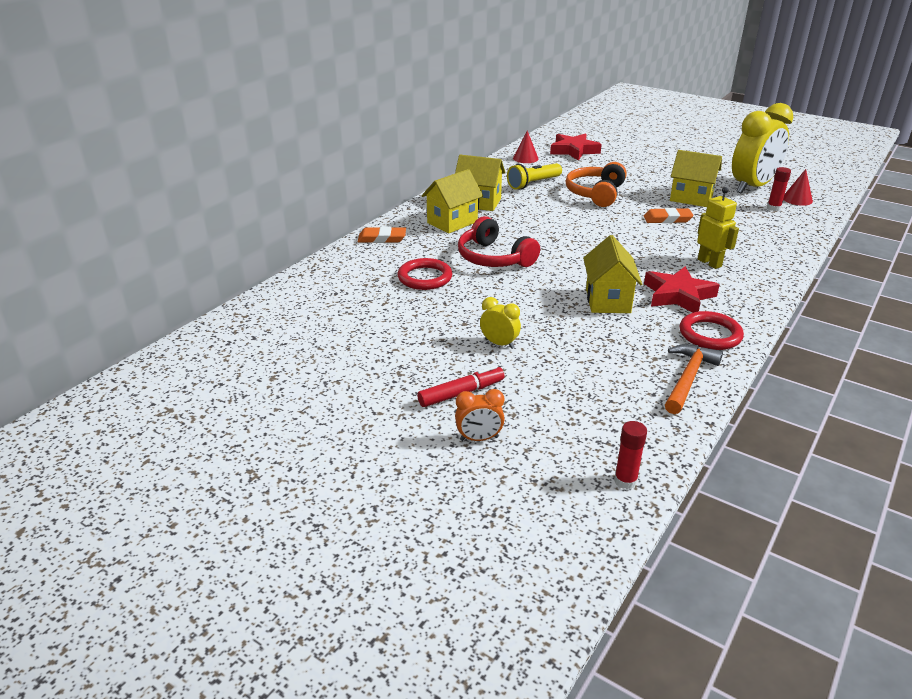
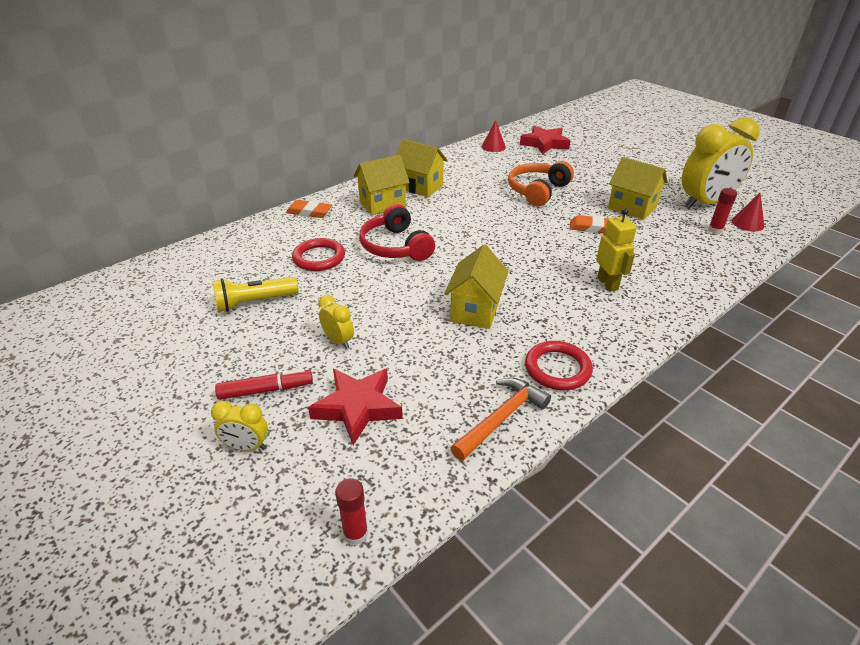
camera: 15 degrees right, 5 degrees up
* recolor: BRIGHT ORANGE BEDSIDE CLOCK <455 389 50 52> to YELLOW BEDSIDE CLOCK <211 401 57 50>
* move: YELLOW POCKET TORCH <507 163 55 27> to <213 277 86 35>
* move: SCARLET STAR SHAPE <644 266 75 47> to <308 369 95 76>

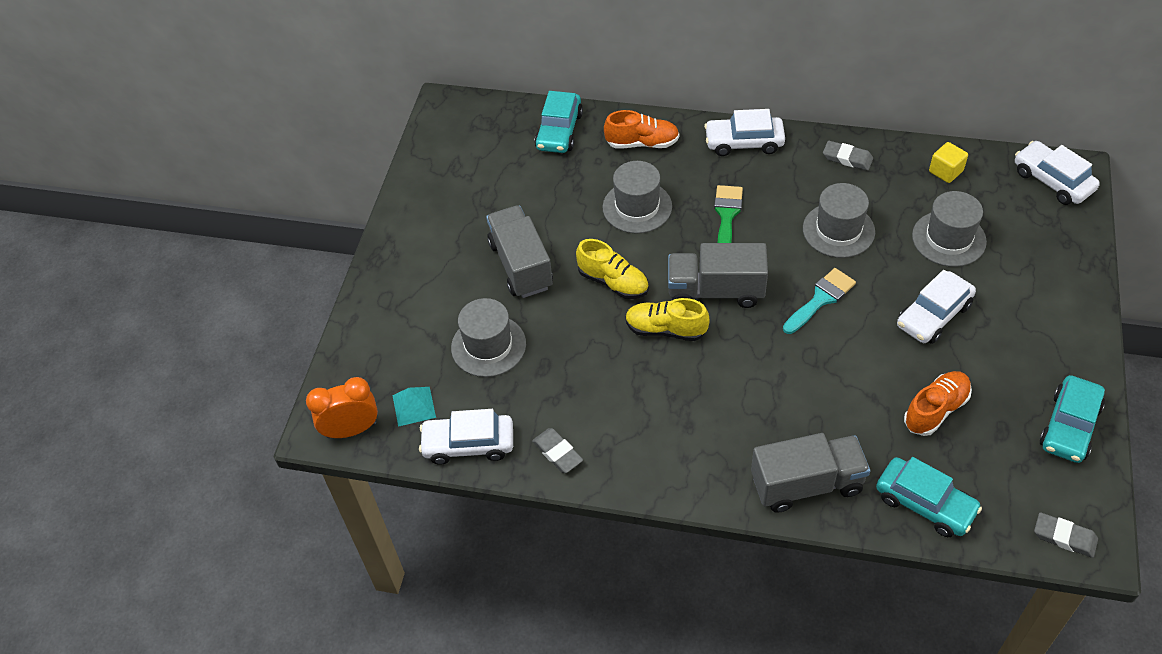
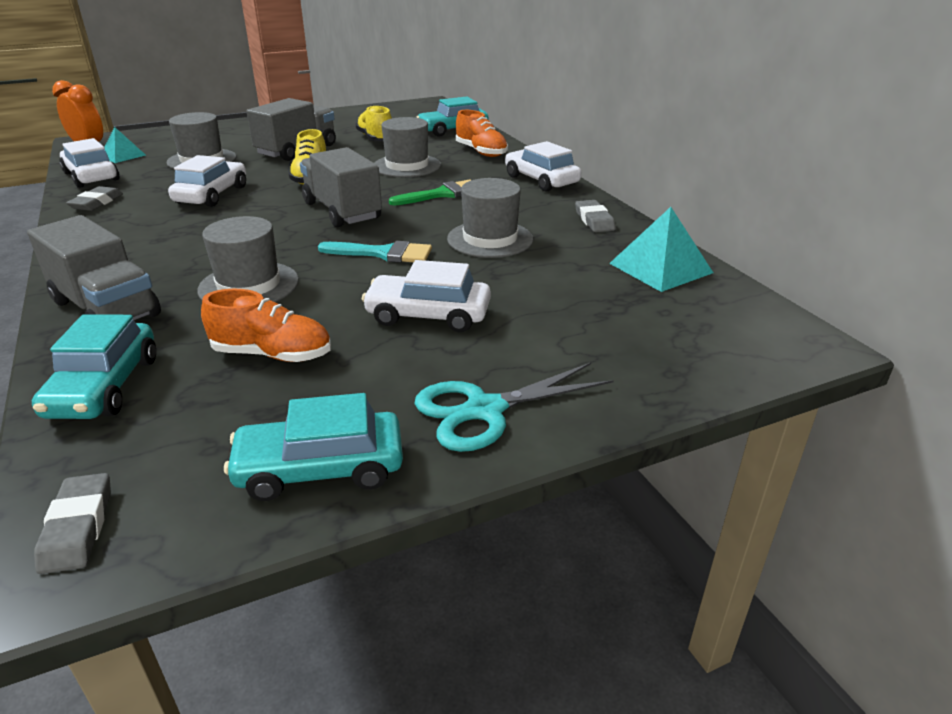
camera: 50 degrees right, 20 degrees down
* move: WHITE TOY CAR <1015 141 85 64> to <168 155 78 52>
* move: GREY TOP HAT <912 191 75 76> to <197 216 102 86>
* move: YELLOW SNEAKER <625 298 84 43> to <356 105 36 36>
* insert: TEAL SHEARS <415 363 199 89>
* replace: YELLOW CUBE <929 142 39 41> to TEAL SOLID PYRAMID <609 207 104 85>

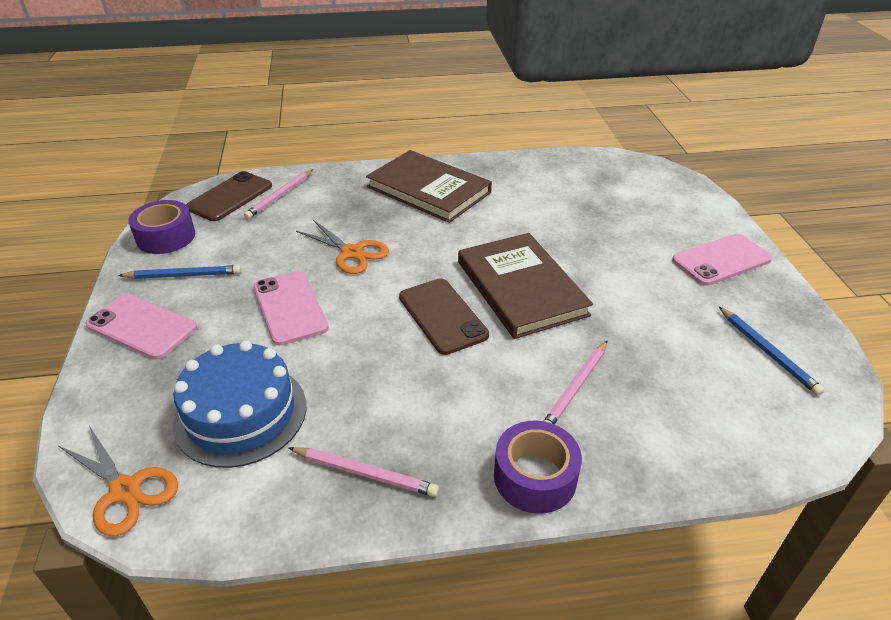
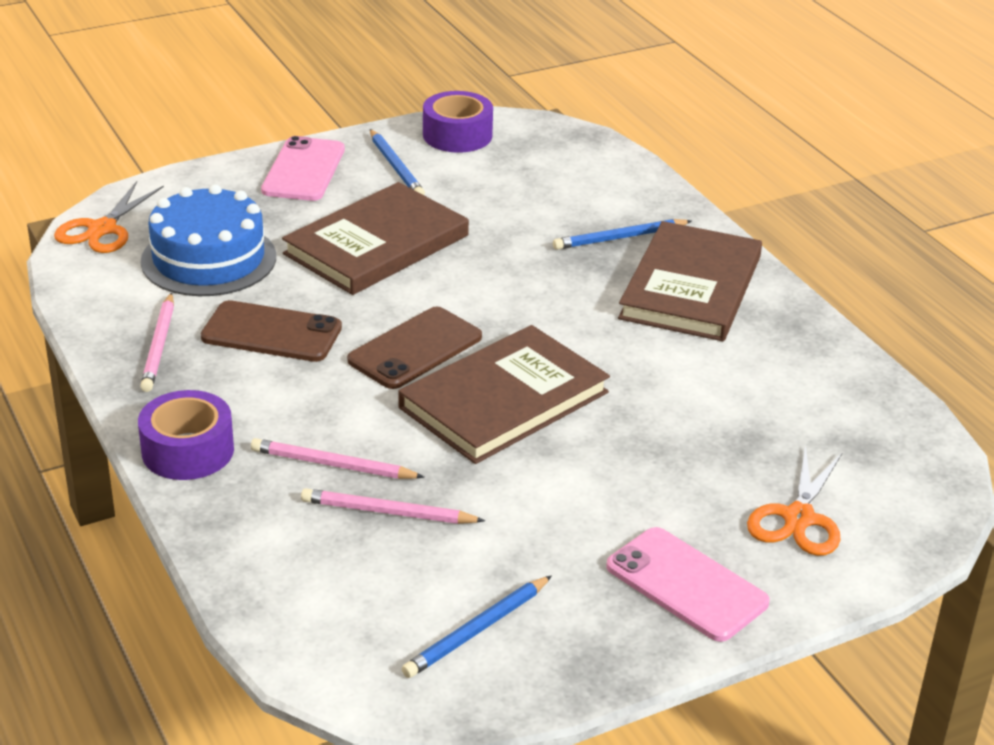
camera: 70 degrees right, 5 degrees down
* move: DARK BROWN SMARTPHONE <186 171 86 50> to <201 300 141 62>
* replace: PINK SMARTPHONE <253 271 76 75> to DARK BROWN BOOK <282 182 187 113>
* move: PINK WOODEN PENCIL <244 169 69 50> to <301 488 184 36>
* insert: COBALT WOODEN PENCIL <553 219 139 31>
* move: BRIGHT ORANGE SHEARS <296 220 93 54> to <747 445 96 111>

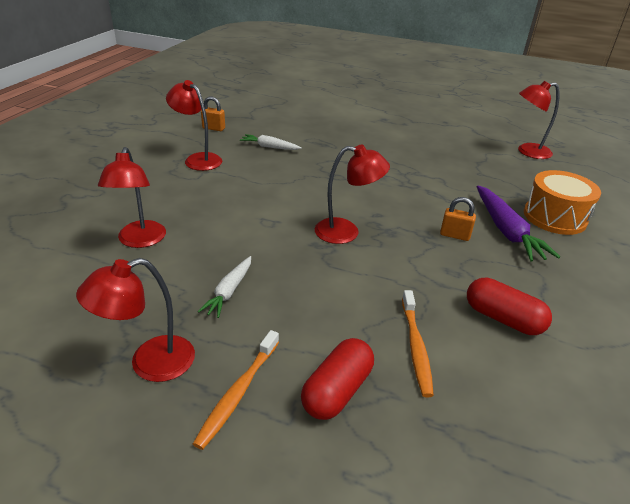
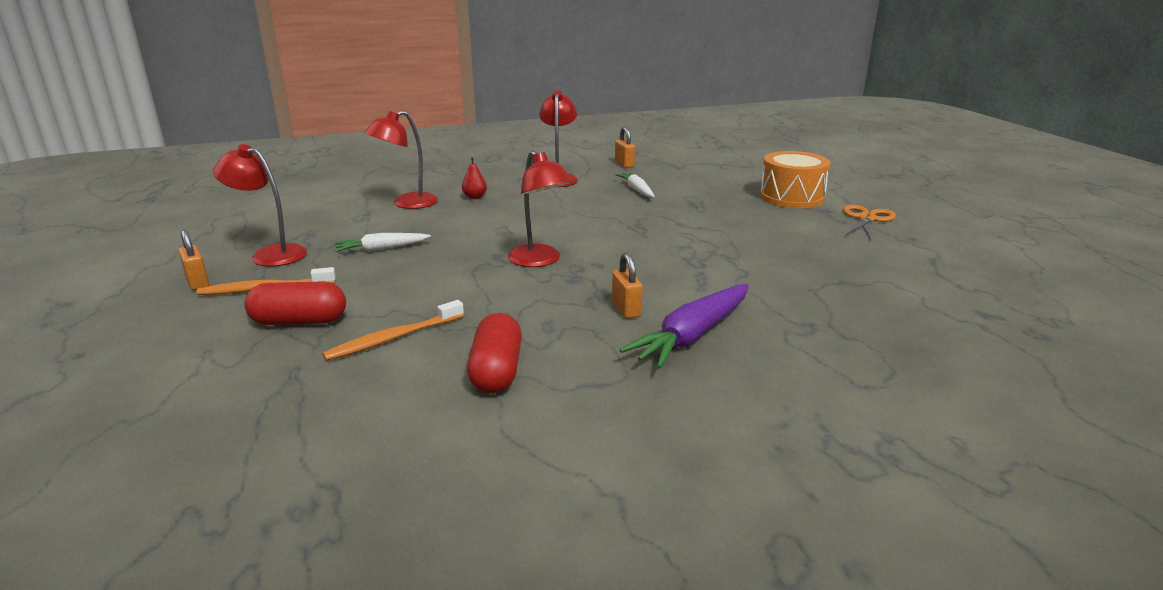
camera: 55 degrees right, 10 degrees down
* insert: BRIGHT ORANGE SMALL LOCK <178 229 31 61>
* insert: SCARLET PEAR <462 157 25 42>
* move: BRIGHT ORANGE TOY DRUM <524 170 77 65> to <760 151 71 57>
* insert: BRIGHT ORANGE SHEARS <843 205 53 35>
* delete: SCARLET READING LAMP <518 81 42 78>

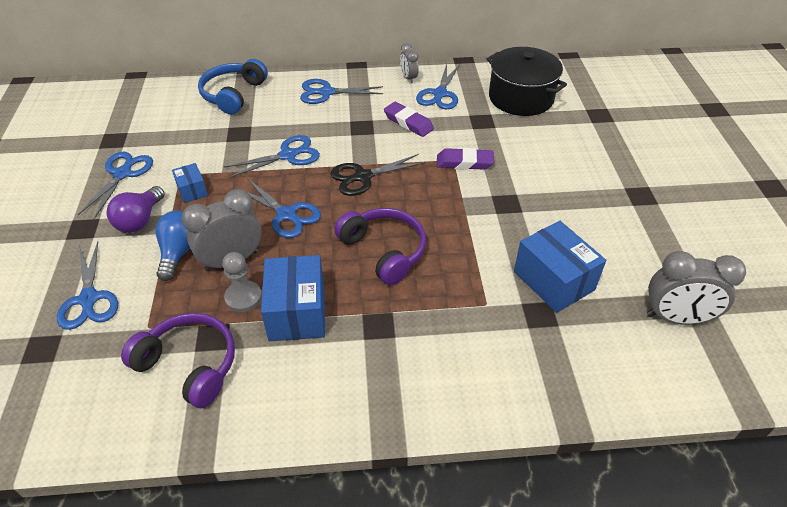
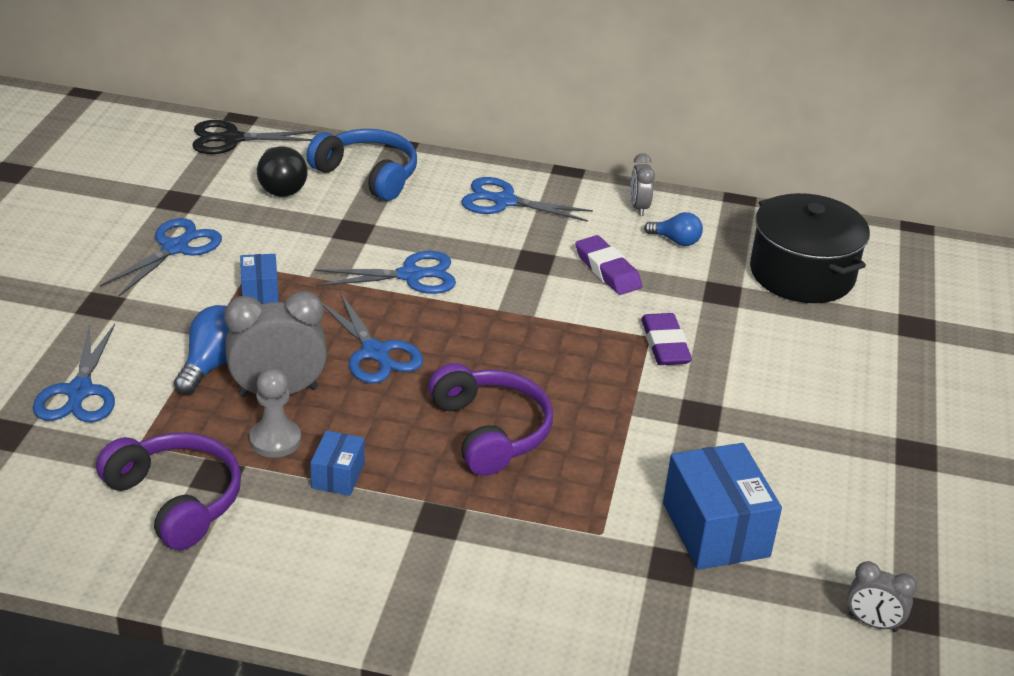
camera: 15 degrees right, 10 degrees down
* move: EBONY SHEARS <331 154 95 42> to <192 120 125 34>
* insert: EBONY BULB <257 146 51 51>
* rotate: COBALT OVER-EAR HEADPHONES <198 59 70 55> = <306 129 111 72> 90 degrees clockwise
* resize: COBALT PACKAGE <261 255 64 86> = <310 430 55 66> x0.53
* rotate: ROYAL PURPLE ERASER <437 148 57 22> = <641 313 51 52> 60 degrees clockwise
* replace: COBALT SHEARS <416 64 44 45> to COBALT BULB <644 212 59 34>
* resize: GREY BEDSIDE CLOCK <647 251 99 74> = <847 561 70 71> x0.55
* delete: ROYAL PURPLE BULB <107 186 58 47>

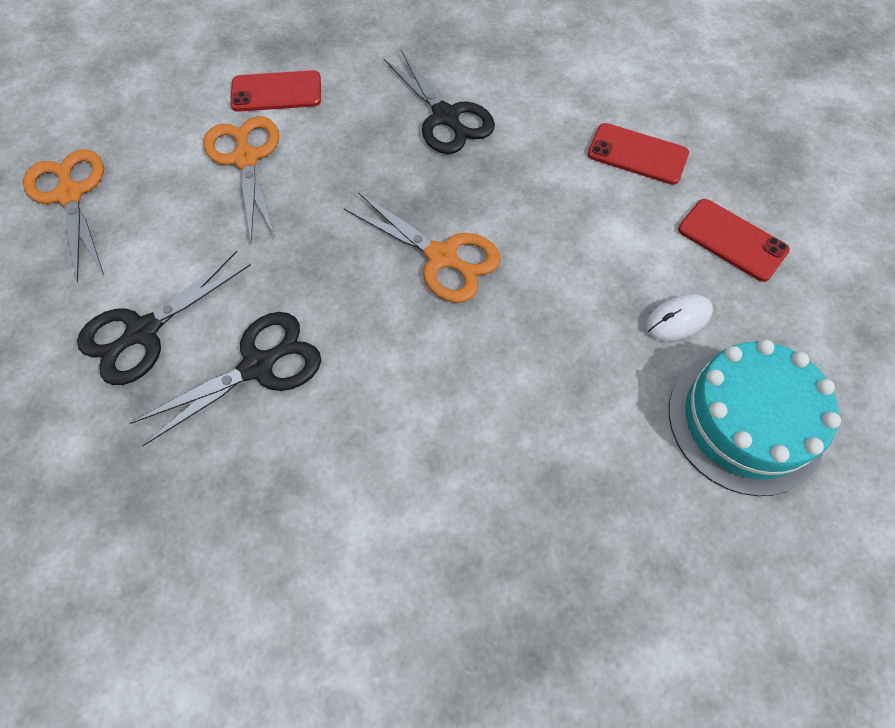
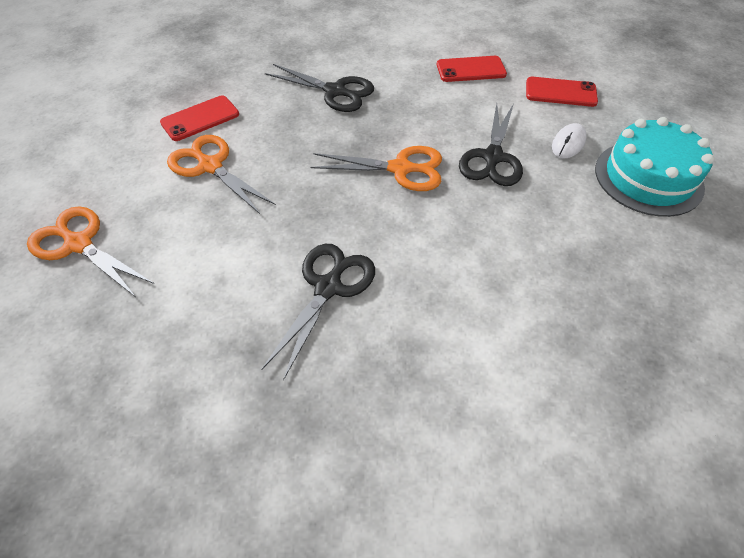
camera: 30 degrees left, 10 degrees down
* move: EBONY SHEARS <77 251 174 134> to <459 104 64 82>

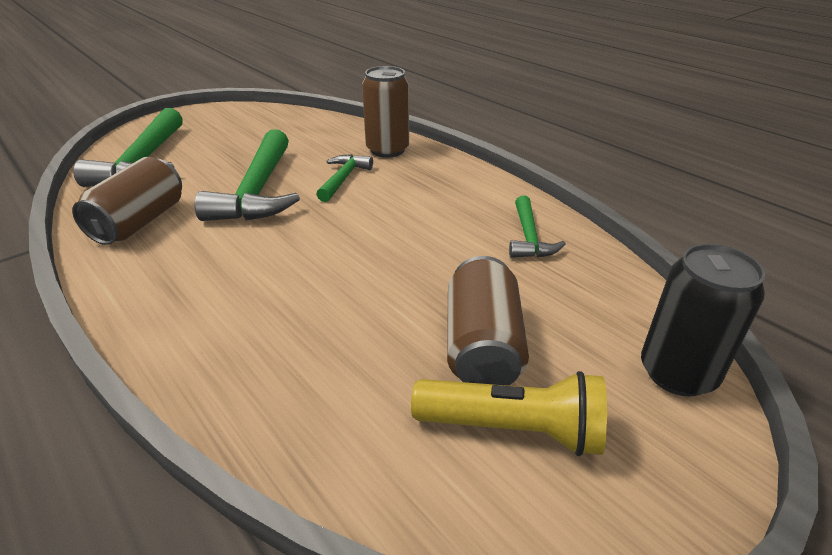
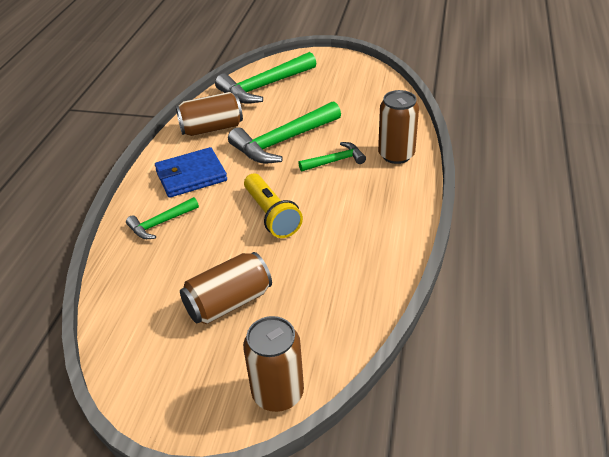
camera: 55 degrees right, 5 degrees up
* move: EMERALD CARPENTER'S HAMMER <509 196 57 62> to <126 197 73 42>
* insert: COBALT BILLFOLD <155 147 72 51>
* recolor: EBONY CAN <641 244 124 152> to DARK BROWN CAN <243 316 61 96>
* move: YELLOW POCKET TORCH <411 371 196 85> to <244 174 59 64>

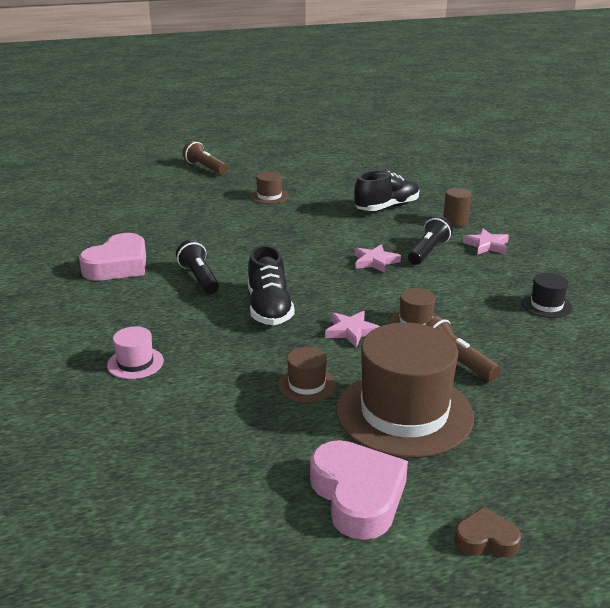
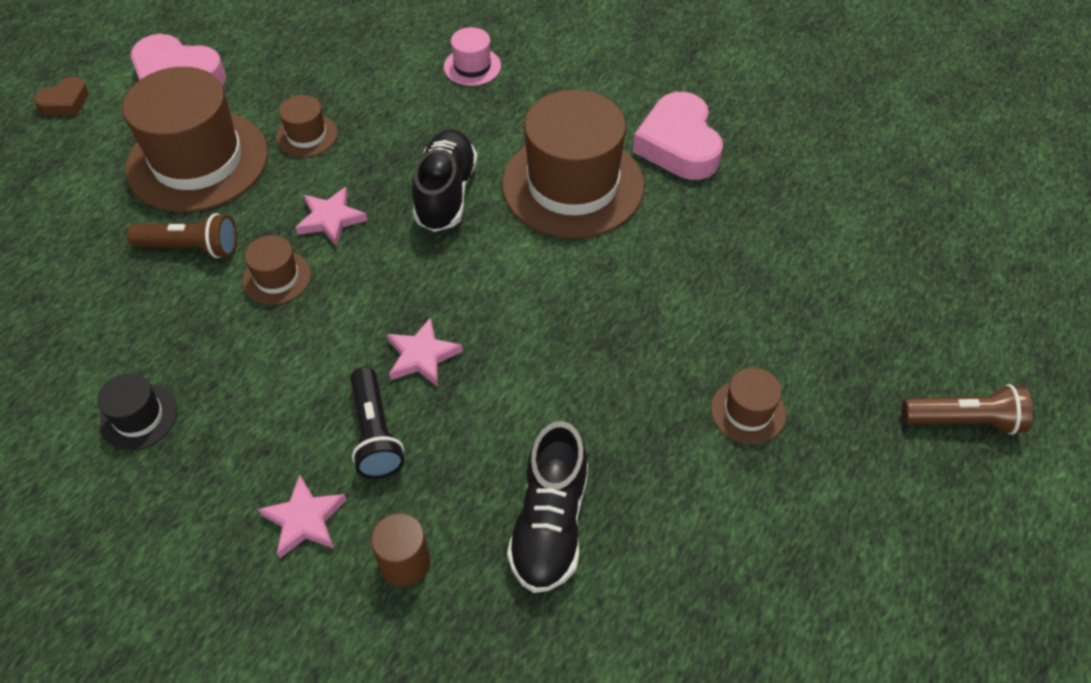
camera: 135 degrees right, 25 degrees up
* rotate: EBONY SNEAKER <248 245 46 80> = <412 130 66 102> 60 degrees clockwise
* replace: EBONY POCKET TORCH <176 240 43 54> to DARK BROWN TOP HAT <502 90 142 148>

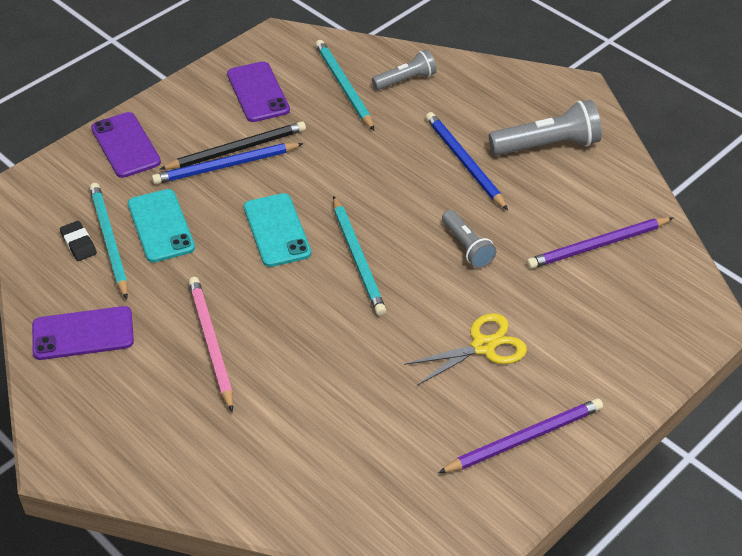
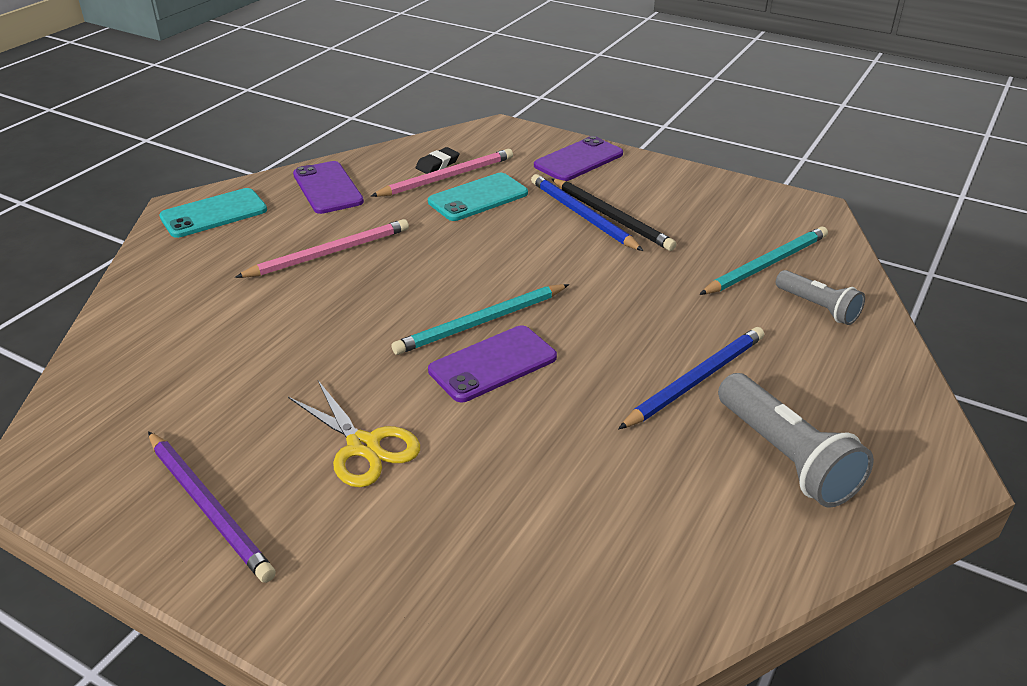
camera: 75 degrees right, 10 degrees down
* move: TEAL SMARTPHONE <244 193 67 74> to <159 188 108 50>
* recolor: TEAL WOODEN PENCIL <89 183 39 117> to PINK WOODEN PENCIL <371 149 142 48>
* move: ROYAL PURPLE SMARTPHONE <227 61 63 61> to <428 325 129 77>
* delete: GREY POCKET TORCH <442 210 55 58>
* delete: ROYAL PURPLE WOODEN PENCIL <526 217 147 52>

